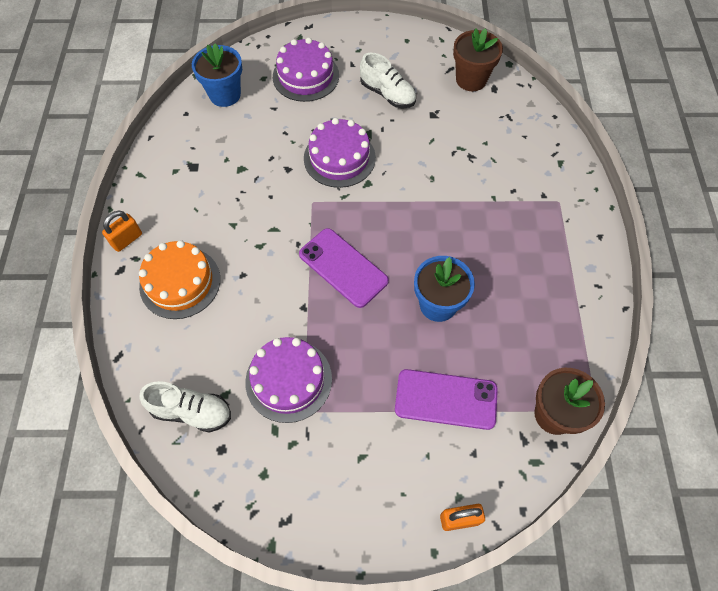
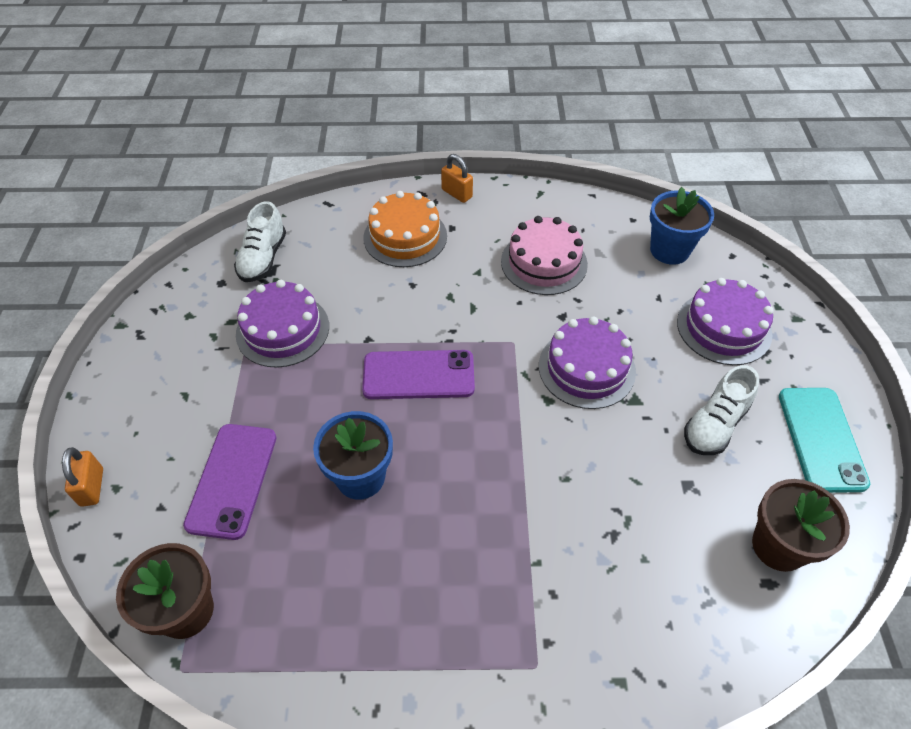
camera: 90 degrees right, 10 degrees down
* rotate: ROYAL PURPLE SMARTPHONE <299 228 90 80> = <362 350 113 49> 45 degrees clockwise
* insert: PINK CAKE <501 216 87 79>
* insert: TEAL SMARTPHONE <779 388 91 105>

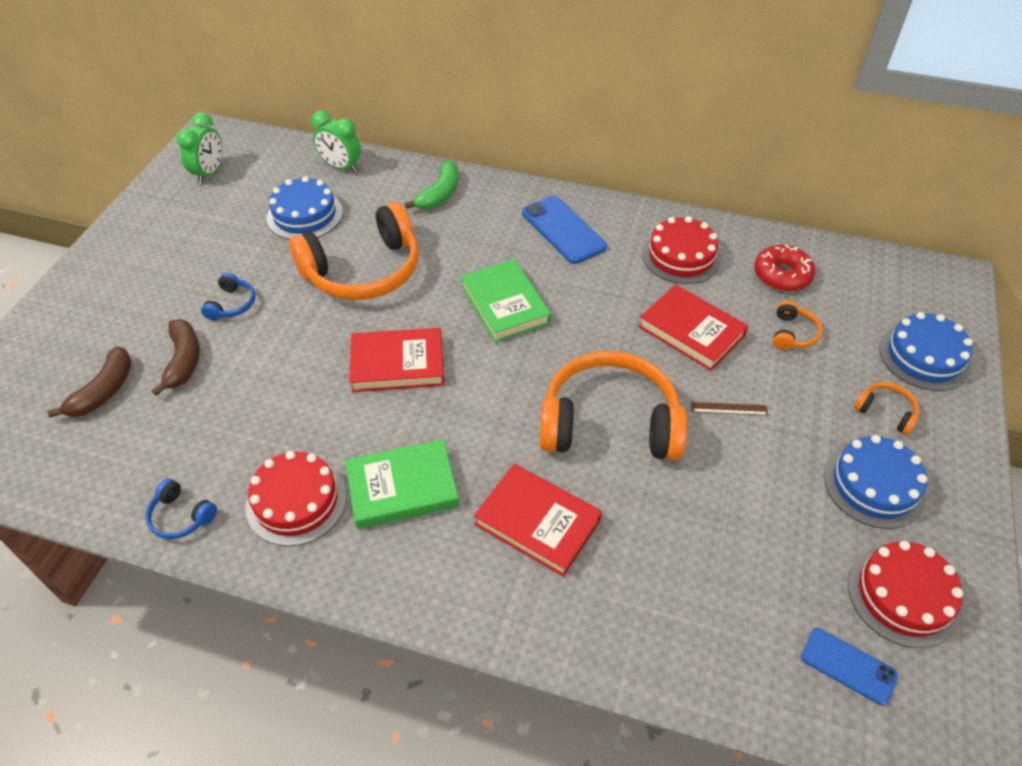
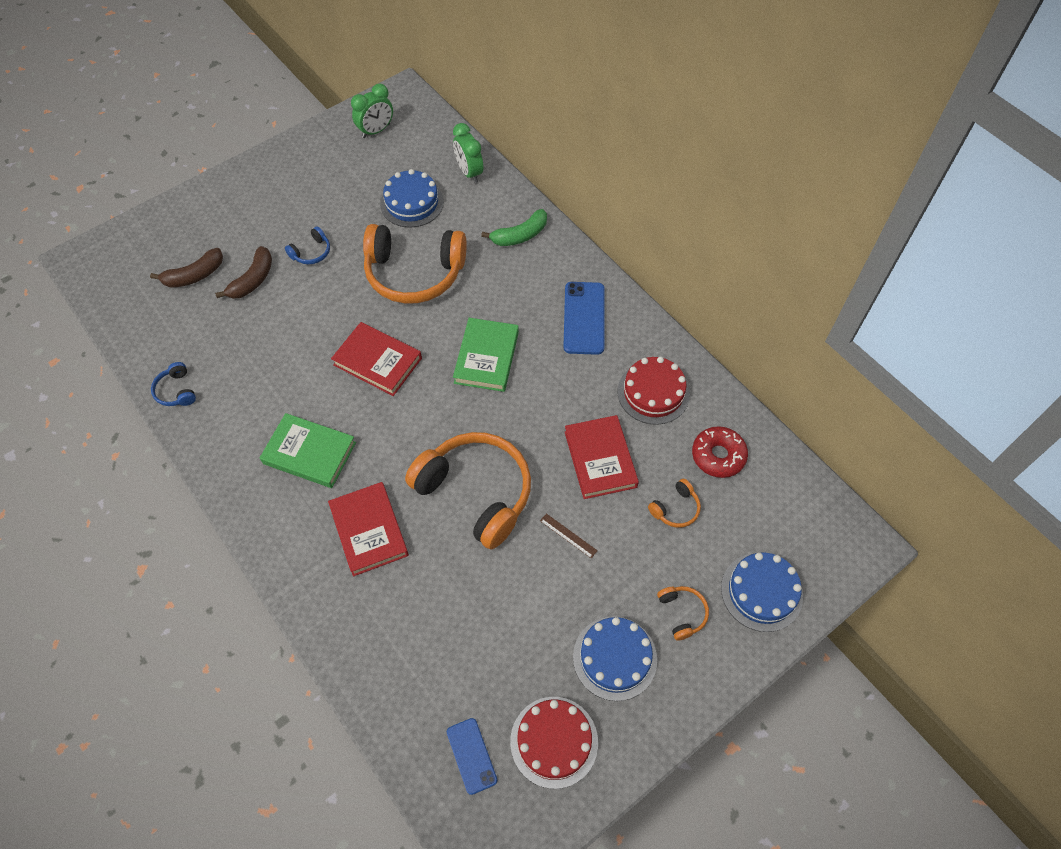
camera: 35 degrees right, 10 degrees up
* delete: SCARLET CAKE <246 451 101 95>

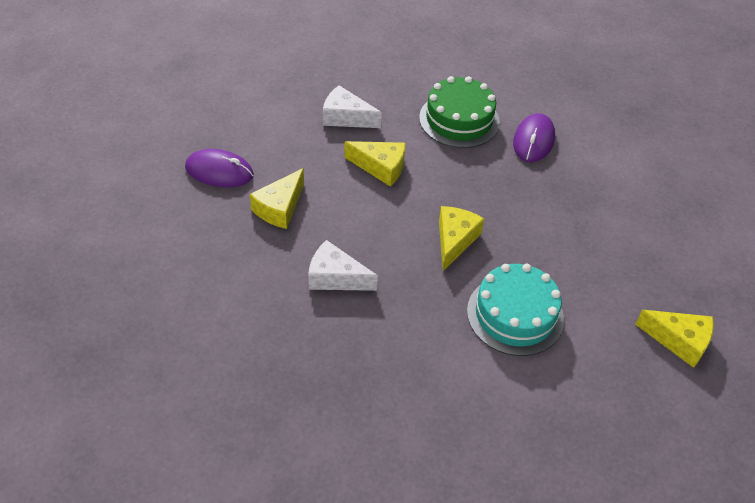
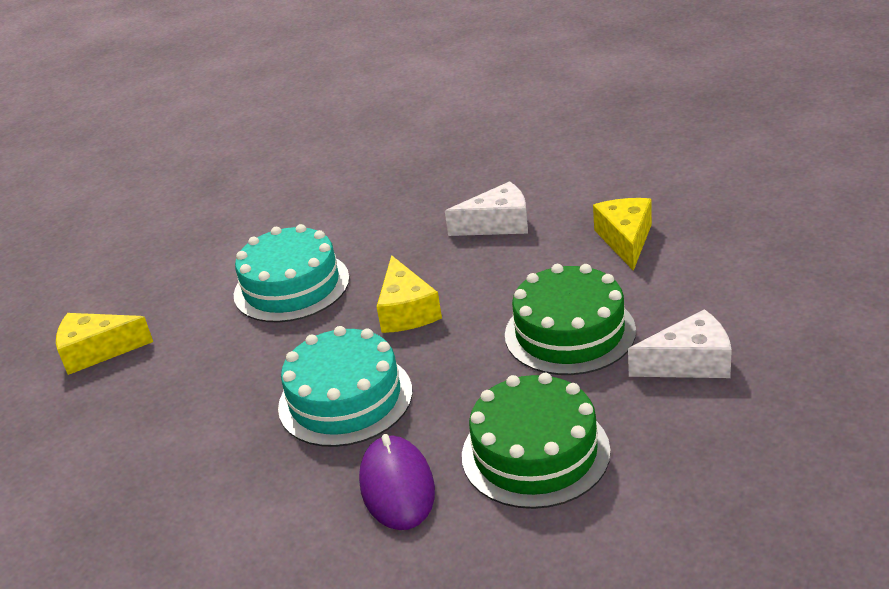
camera: 155 degrees right, 15 degrees down
* insert: TEAL CAKE <278 326 135 121>
* replace: YELLOW CHEESE <344 141 61 46> to EMERALD CAKE <505 264 131 111>
* delete: ROYAL PURPLE MOUSE <185 149 69 38>

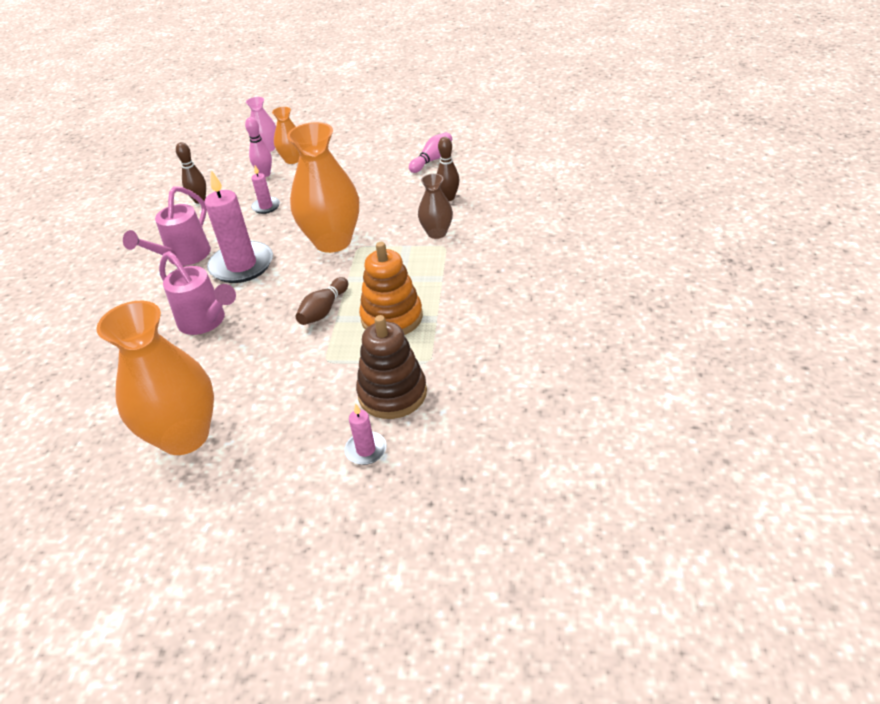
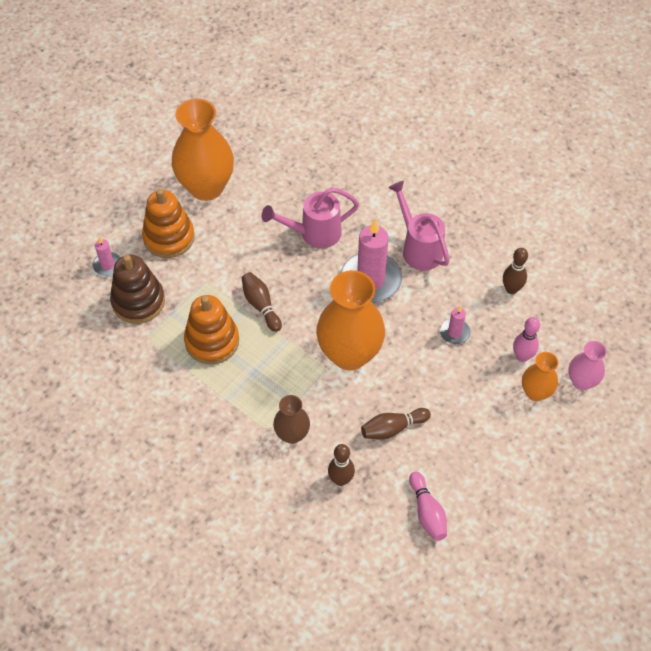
camera: 120 degrees right, 15 degrees up
* insert: BRIGHT ORANGE STACKING RINGS <142 189 53 69>
* insert: DARK BROWN SKITTLE <361 408 70 32>

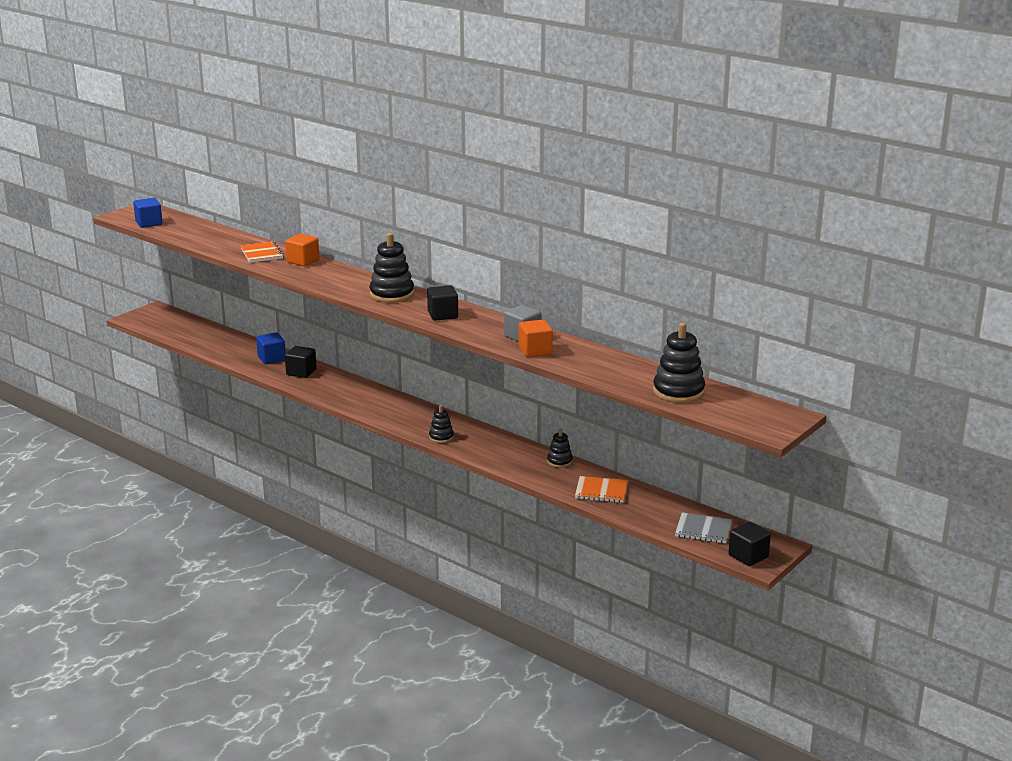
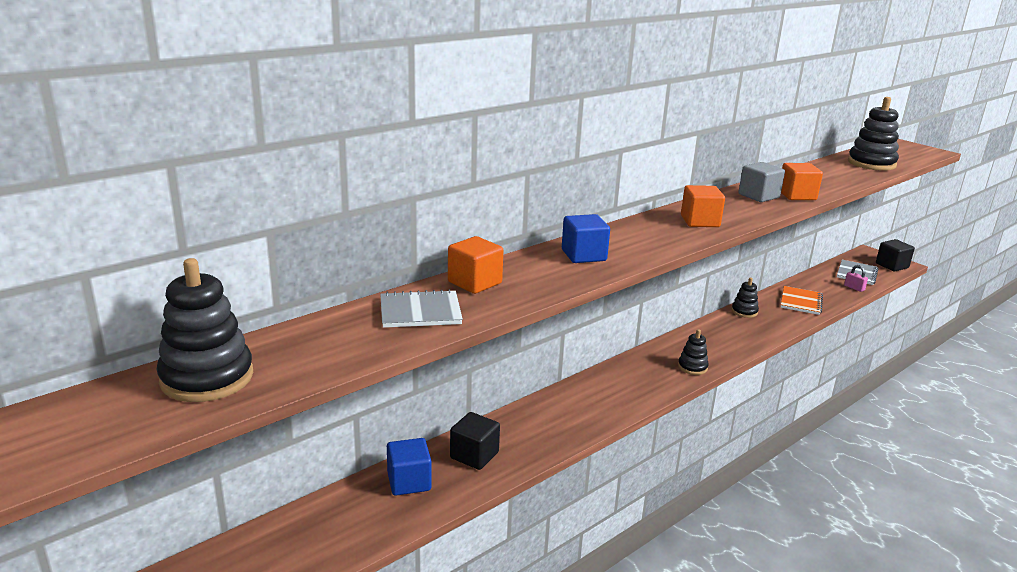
camera: 80 degrees left, 0 degrees up
* move: EBONY STACKING RINGS <369 233 45 70> to <156 258 97 144>
* recolor: BRIGHT ORANGE NOTEBOOK <241 241 43 22> to GREY NOTEBOOK <380 289 83 39>
* move: COBALT CUBE <133 198 30 30> to <562 214 48 49>
* recolor: EBONY CUBE <427 285 31 36> to BRIGHT ORANGE CUBE <681 185 44 42>
* insert: PINK SMALL LOCK <844 265 24 27>

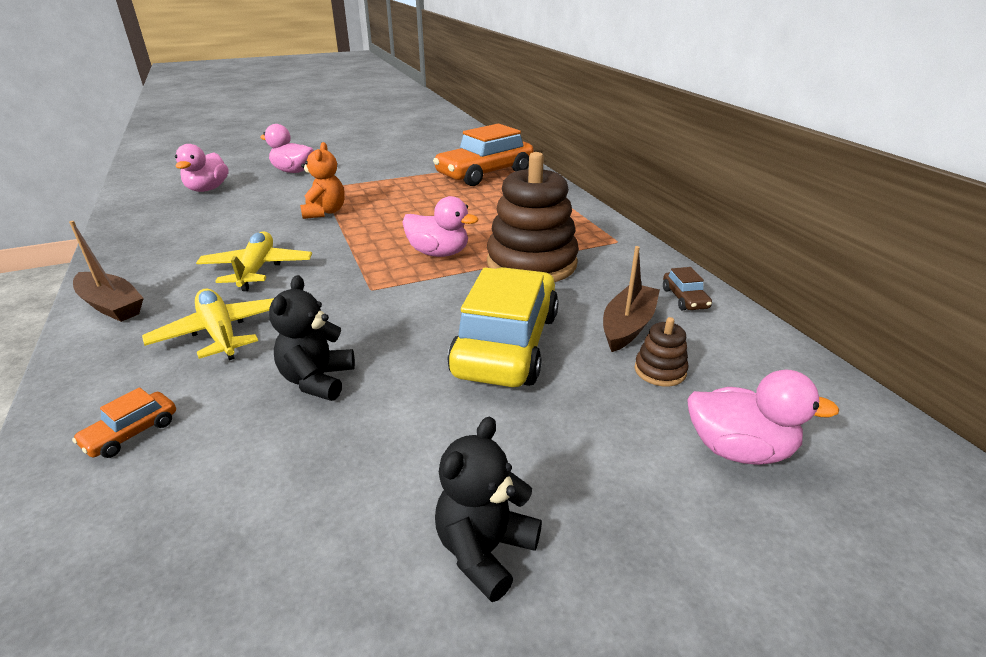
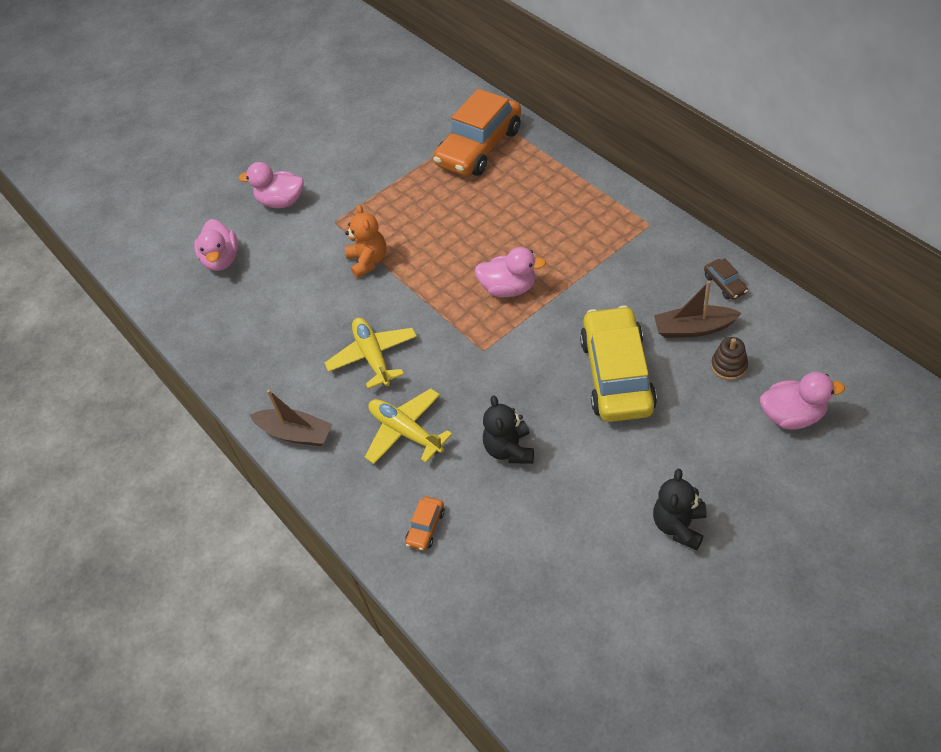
camera: 10 degrees left, 20 degrees up
* rotate: DARK BROWN SAILBOAT <603 246 57 106> = <654 281 88 57> 105 degrees counterclockwise
* delete: DARK BROWN STACKING RINGS <487 152 92 130>

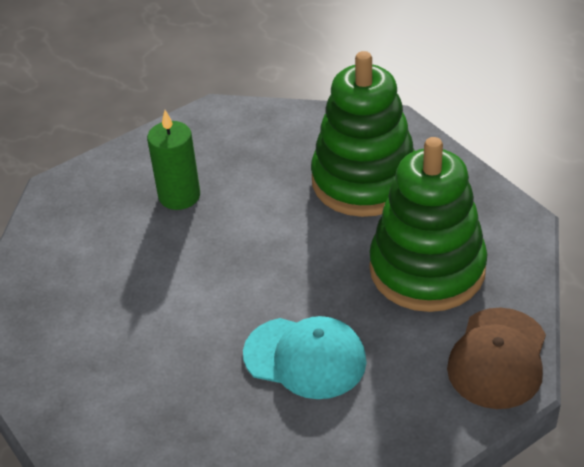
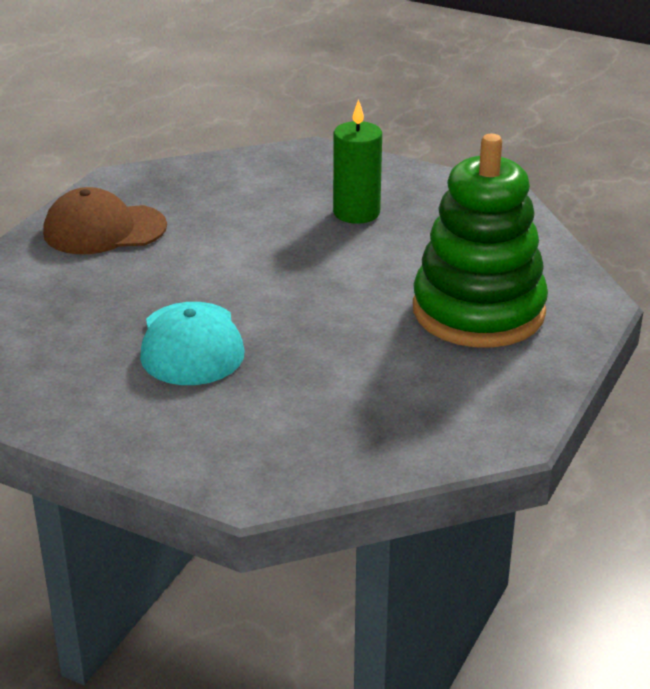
camera: 60 degrees right, 10 degrees down
* move: DARK BROWN CAP <447 308 99 101> to <43 187 124 67>
* delete: EMERALD STACKING RINGS <369 137 118 175>

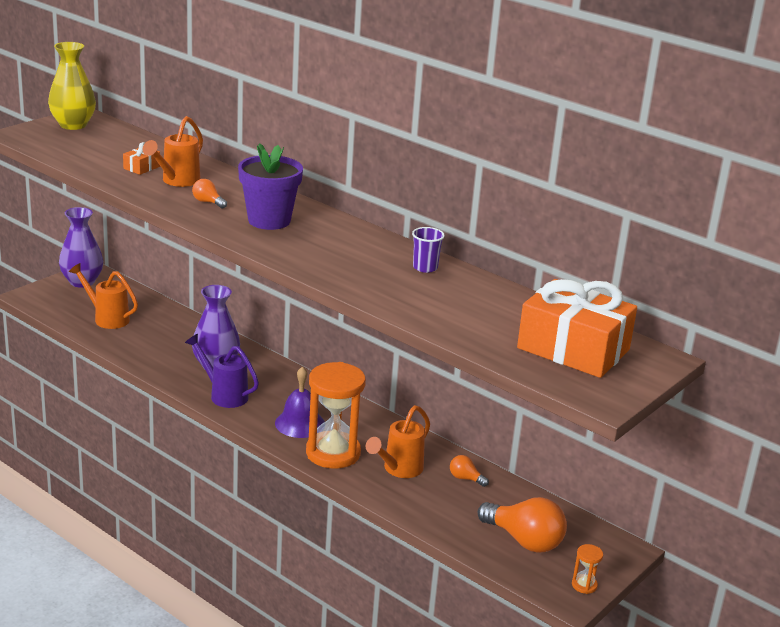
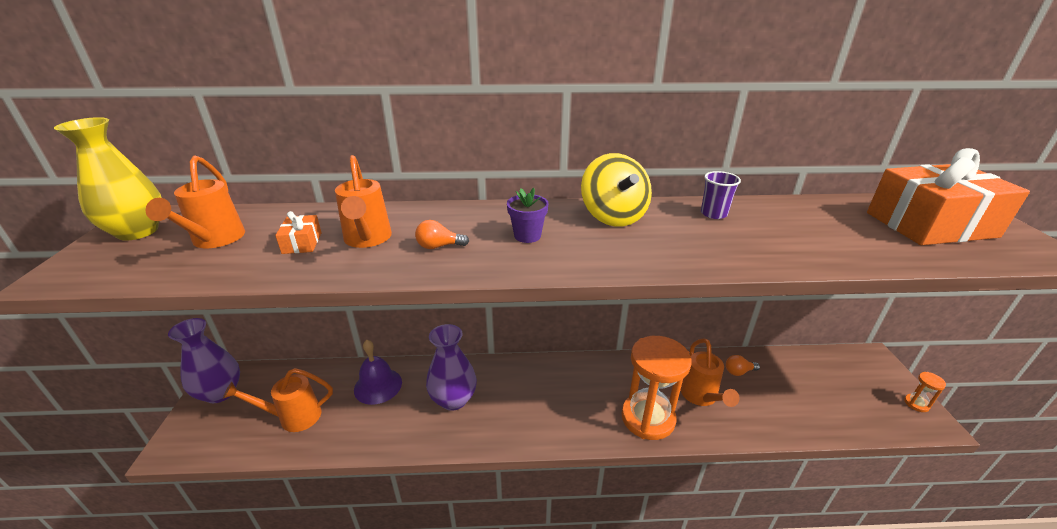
camera: 40 degrees left, 5 degrees up
* insert: BRIGHT ORANGE WATERING POT <145 155 100 93>
* move: ROYAL PURPLE BELL <275 366 50 72> to <354 340 48 65>
* resize: ROYAL PURPLE PLANT POT <238 143 65 87> = <507 188 42 55> x0.54
* insert: YELLOW WHIRLIGIG <581 153 71 74>
* delete: ROYAL PURPLE WATERING POT <185 334 74 74>
* delete: BRIGHT ORANGE BULB <478 497 89 56>

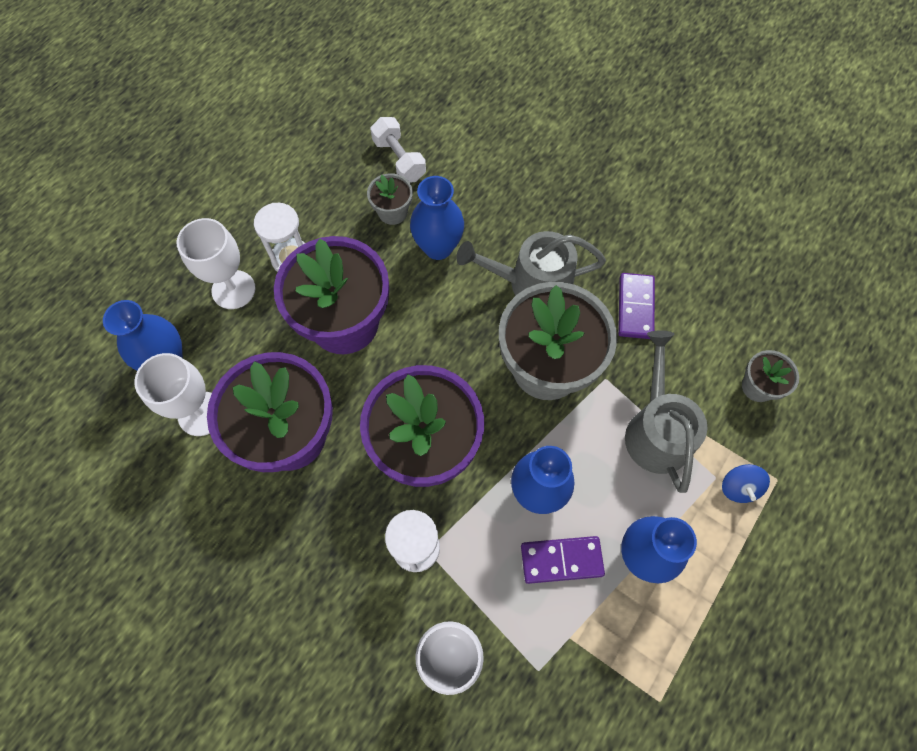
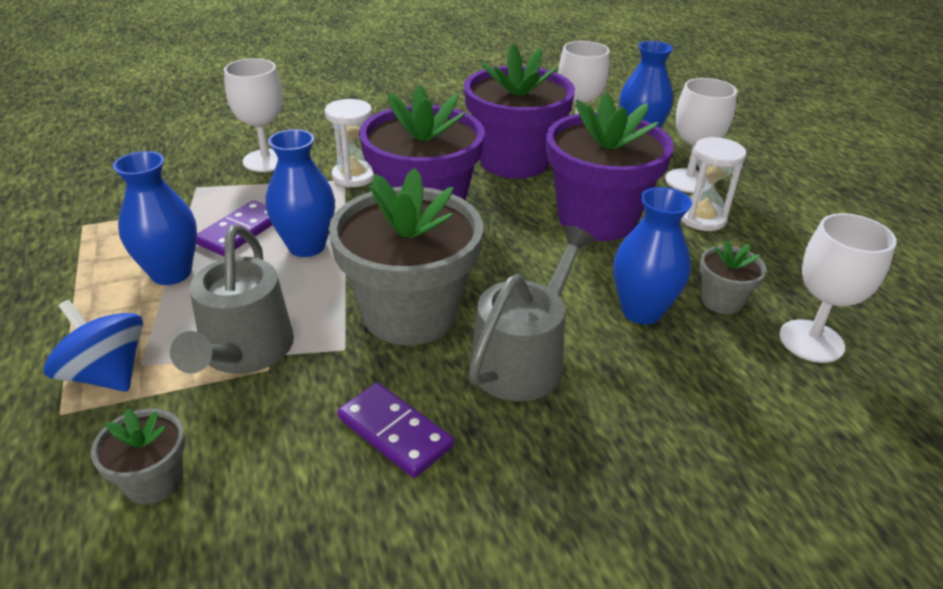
camera: 125 degrees right, 30 degrees down
* resize: COBALT WHIRLIGIG <722 464 48 39> = <43 300 100 92> x1.57
* rotate: GREY WATERING POT <625 330 82 163> = <170 225 124 149> 60 degrees clockwise
* replace: WHITE DUMBBELL <370 117 56 66> to WHITE CHALICE <779 213 118 150>

